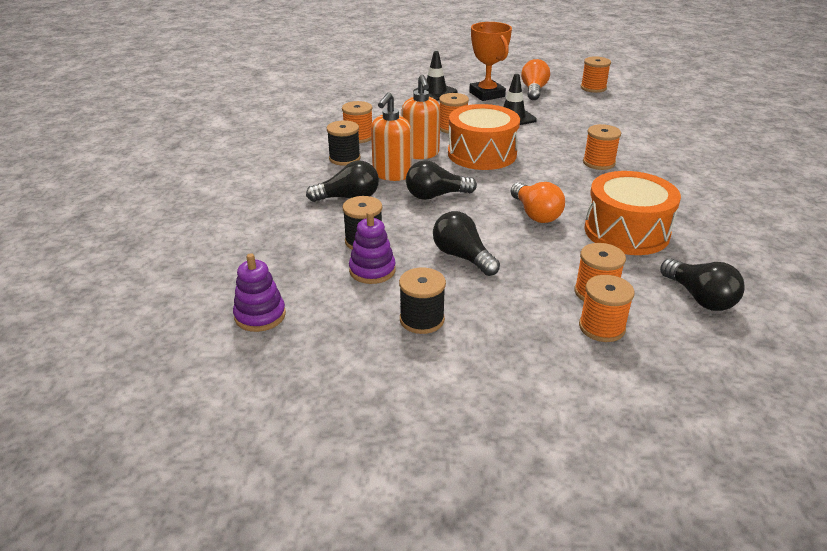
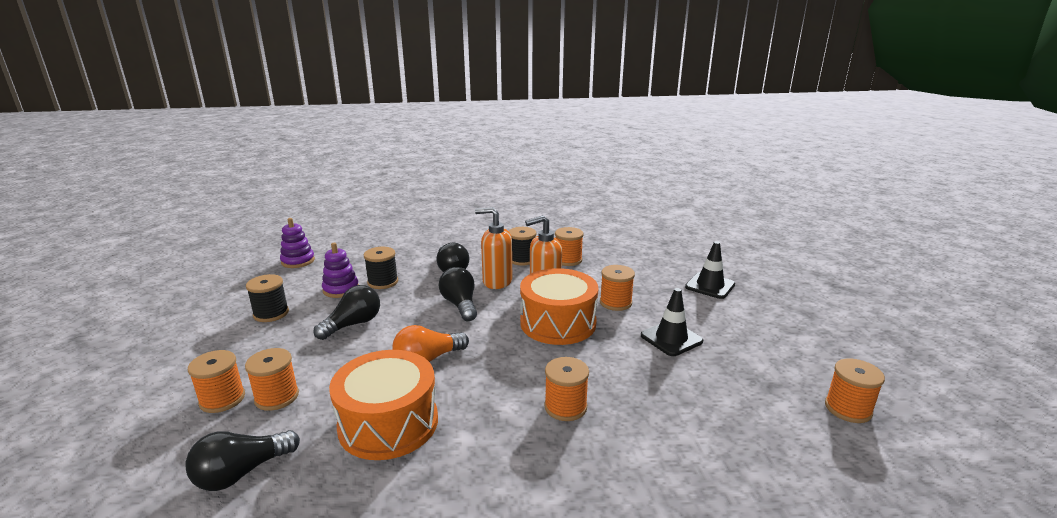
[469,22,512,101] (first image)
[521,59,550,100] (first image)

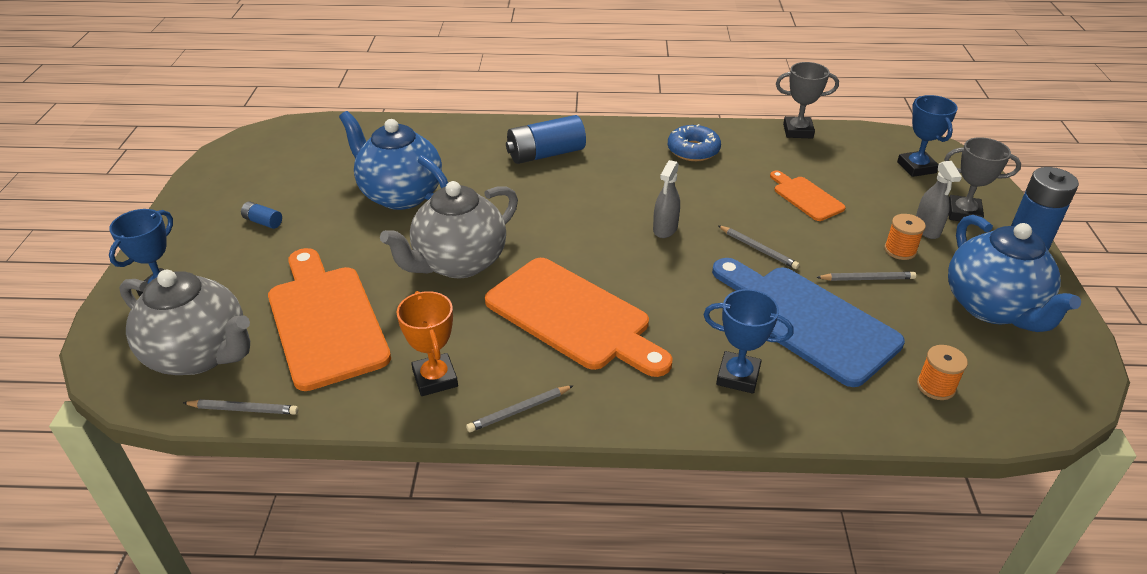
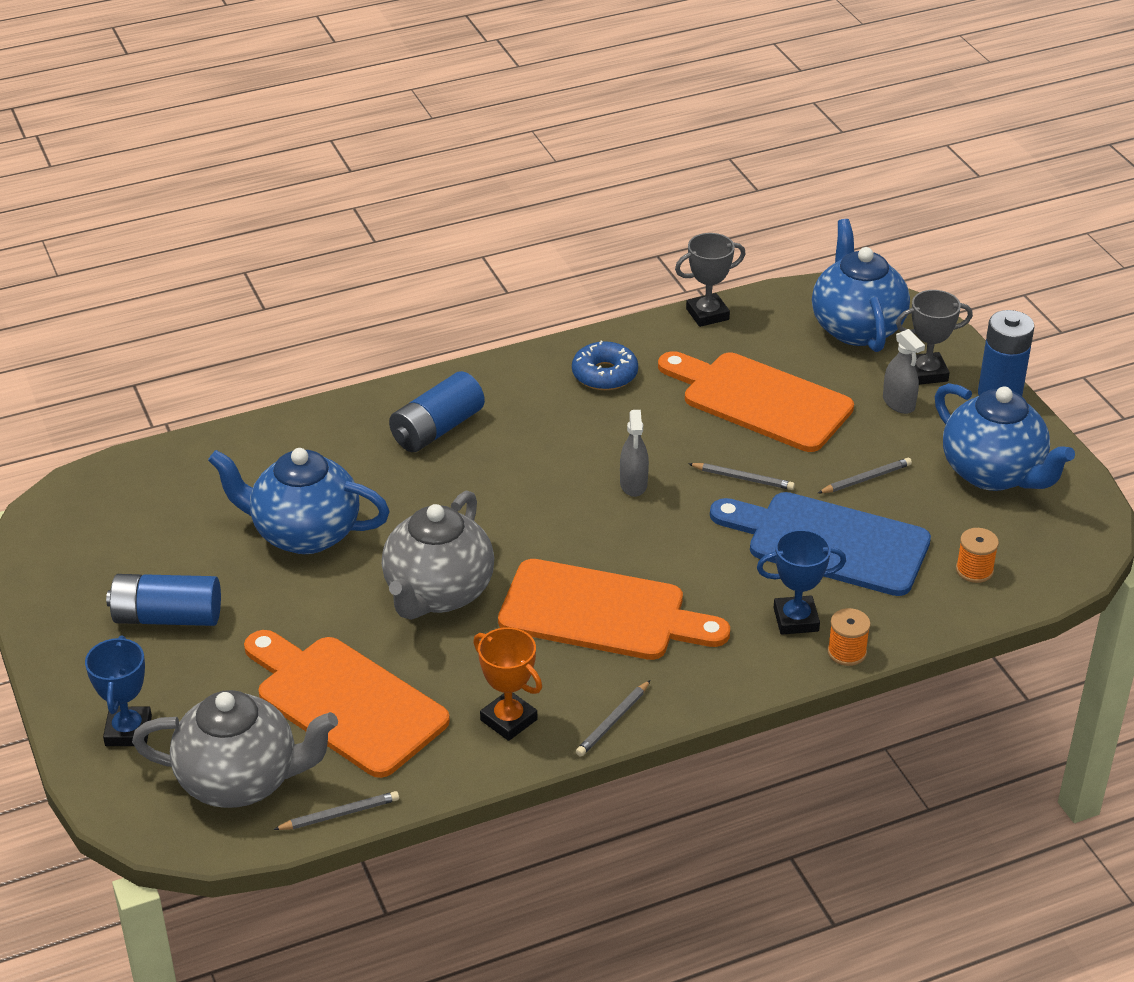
[106,574,221,626]
[658,351,854,452]
[812,219,910,352]
[827,608,871,666]

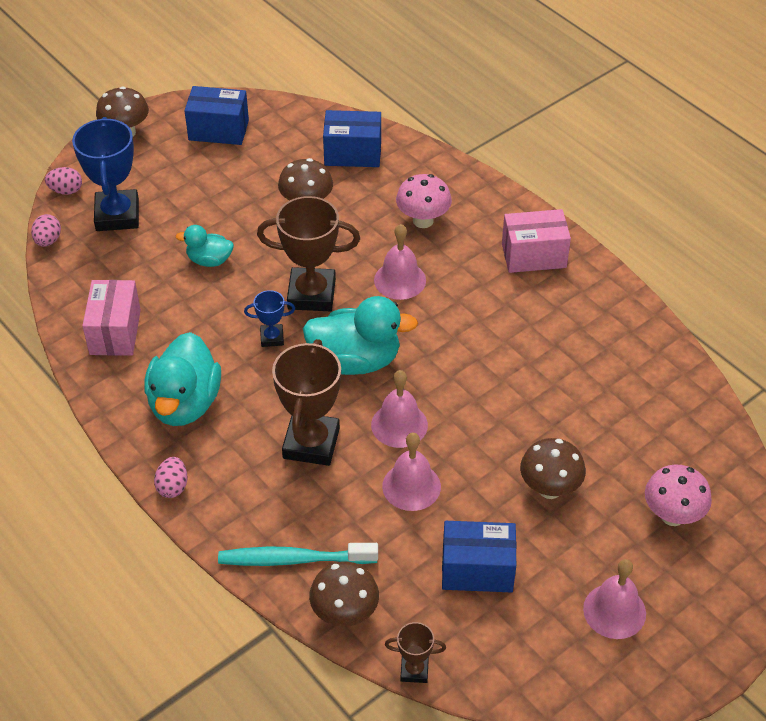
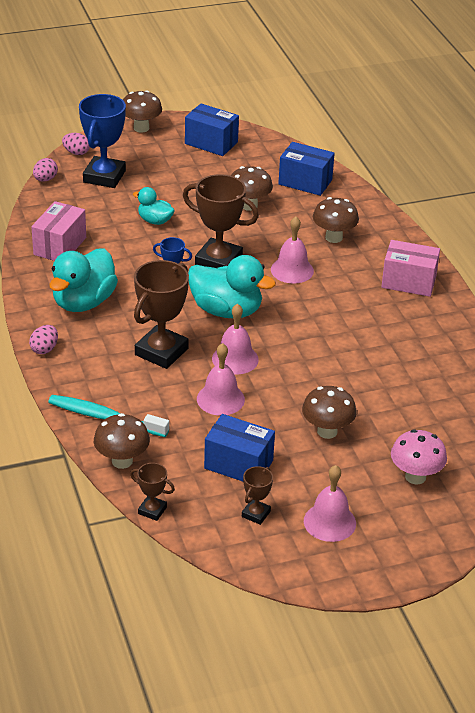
[242,466,273,525]
[313,197,359,243]

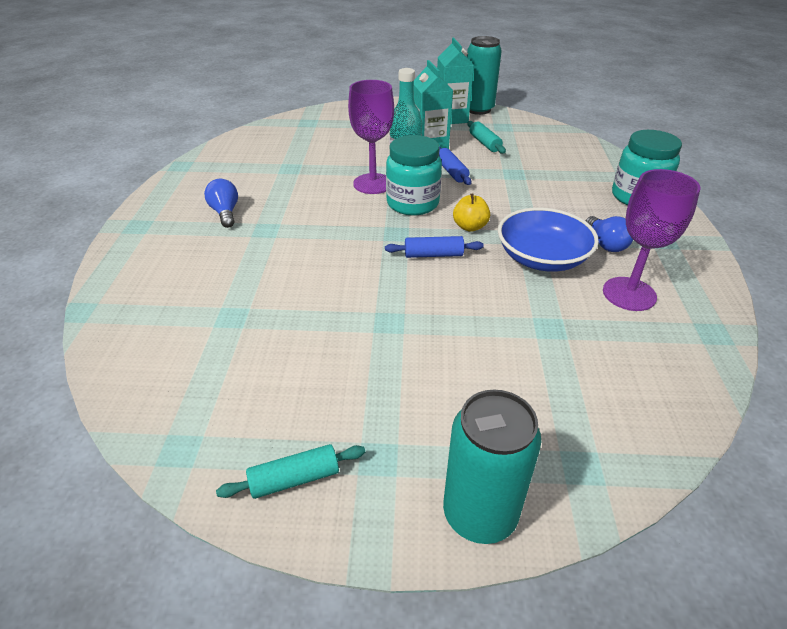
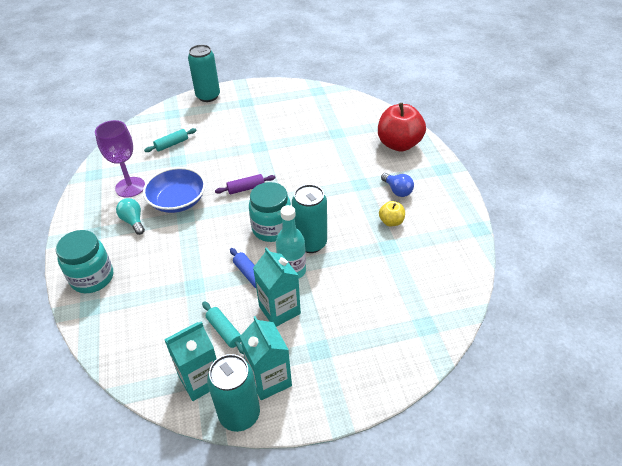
[116,198,145,235]
[144,128,197,152]
[164,321,216,401]
[215,174,276,194]
[292,184,327,253]
[378,103,426,152]
[379,201,405,226]

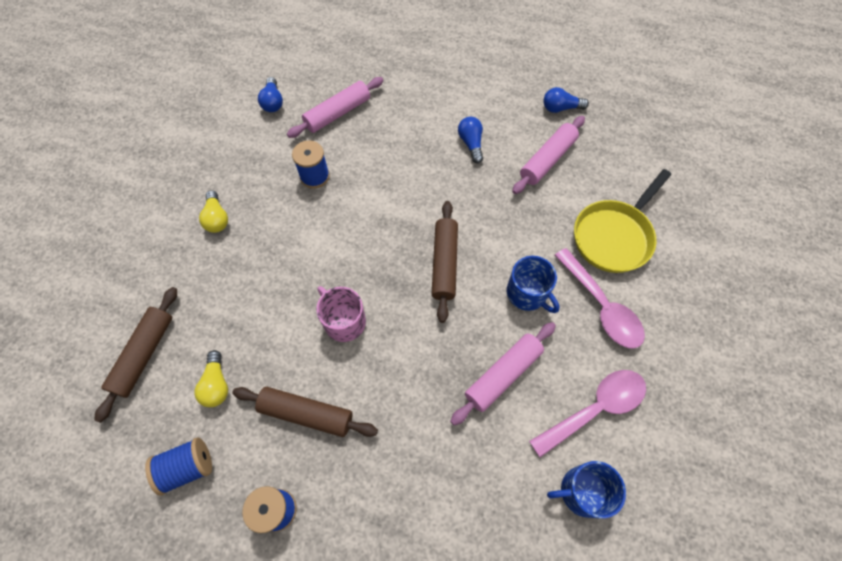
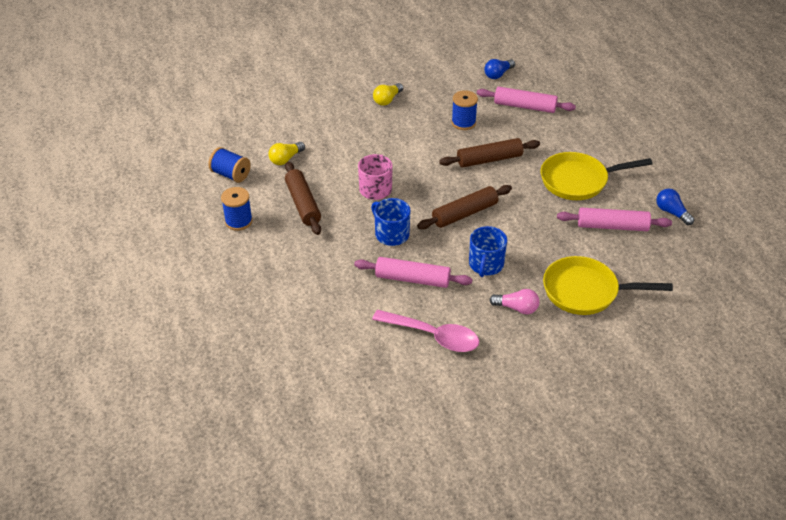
[371,198,410,246]
[439,138,540,168]
[489,289,540,314]
[541,152,653,200]

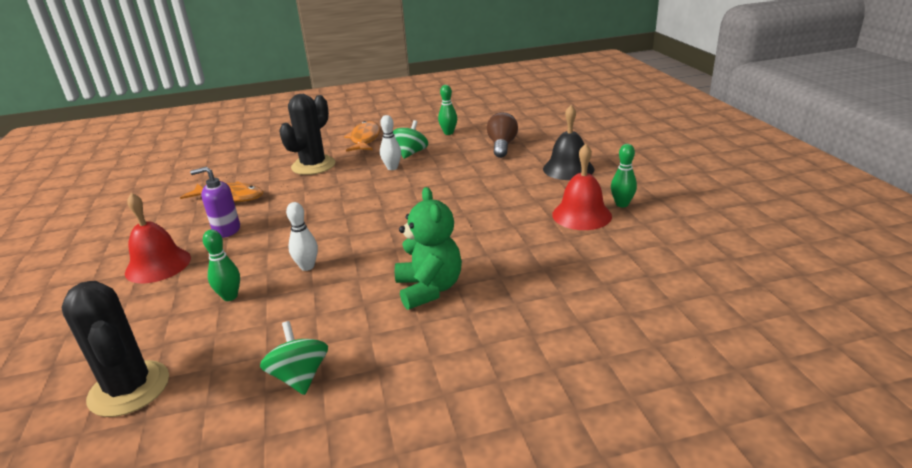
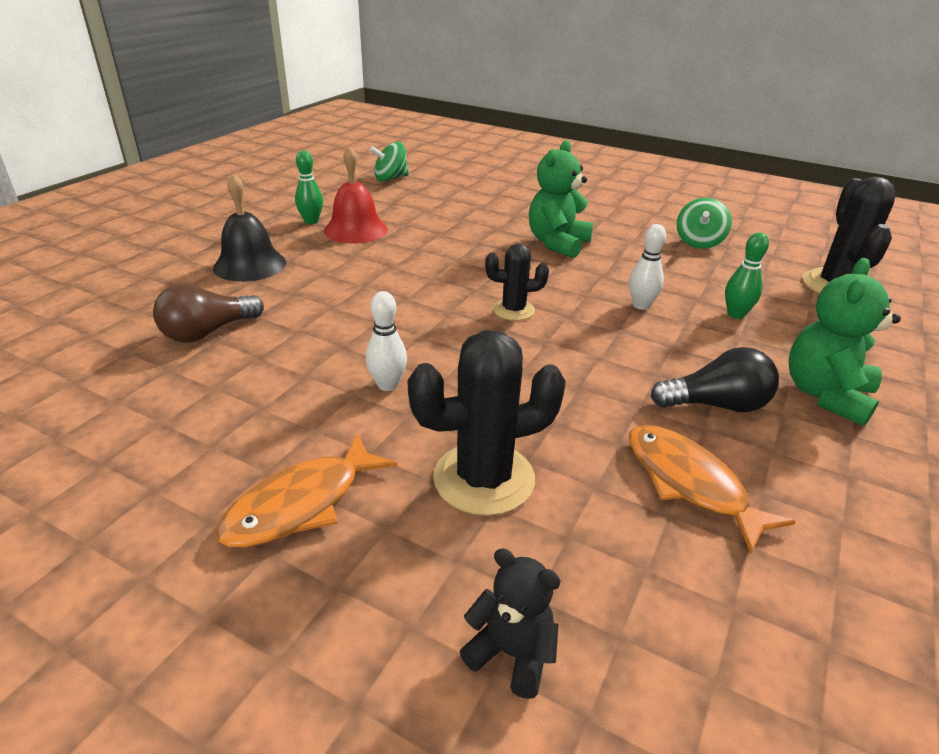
[370,142,409,182]
[460,548,561,699]
[485,243,549,321]
[651,347,779,412]
[789,258,901,426]
[438,85,457,135] (first image)

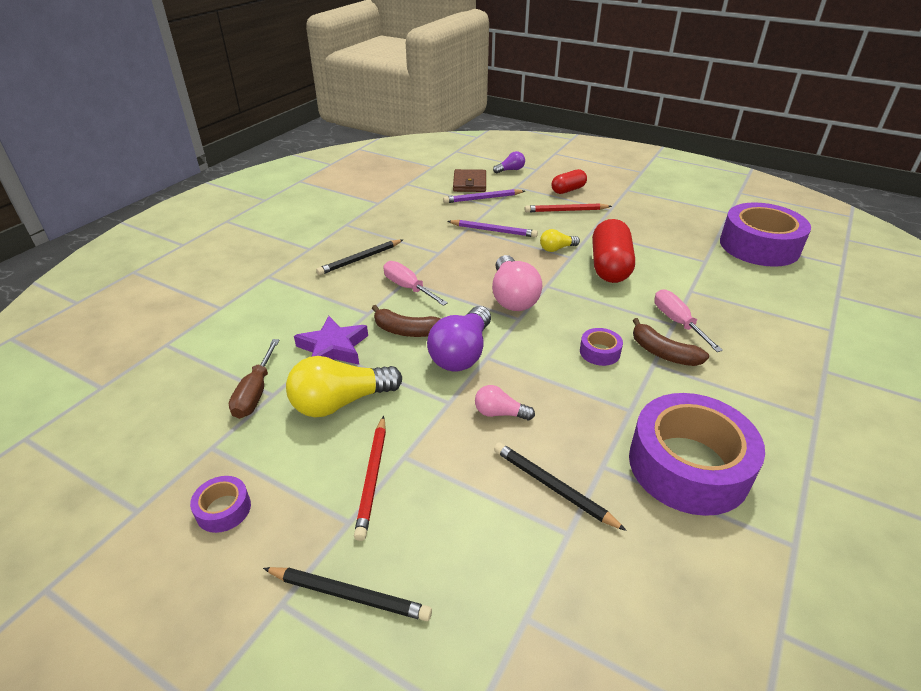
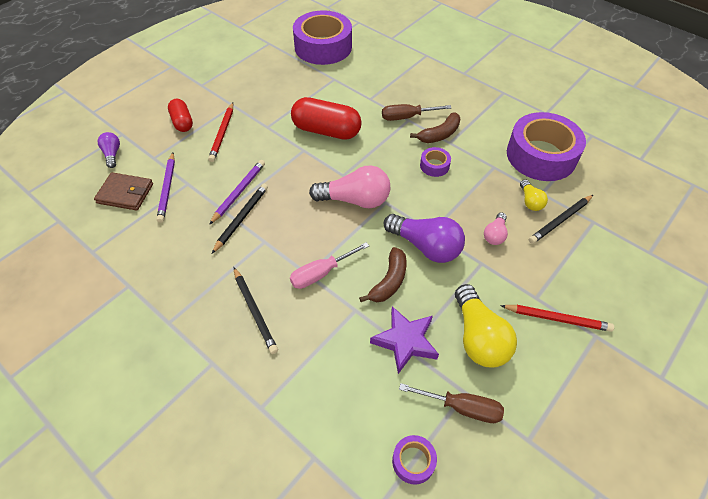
[212,184,268,254]
[382,104,451,121]
[392,435,437,485]
[520,180,548,211]

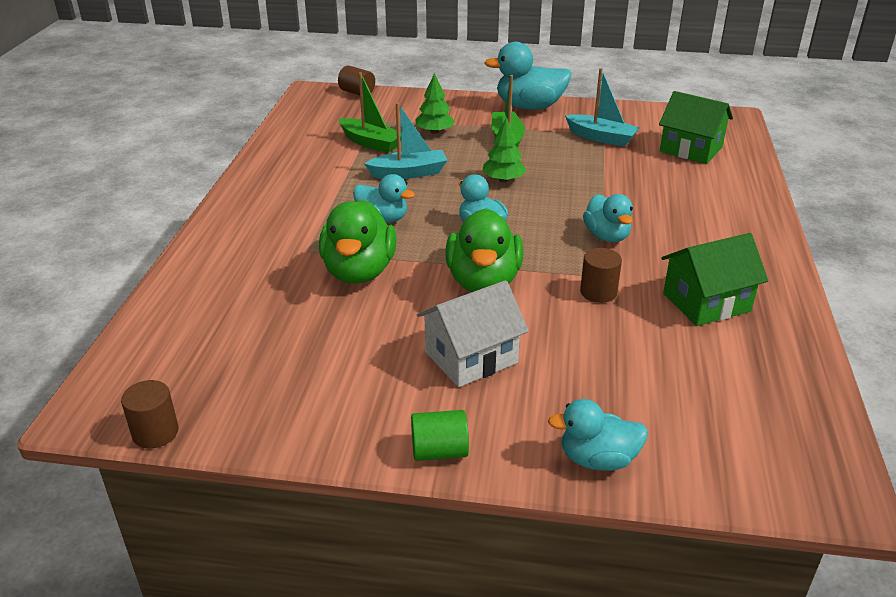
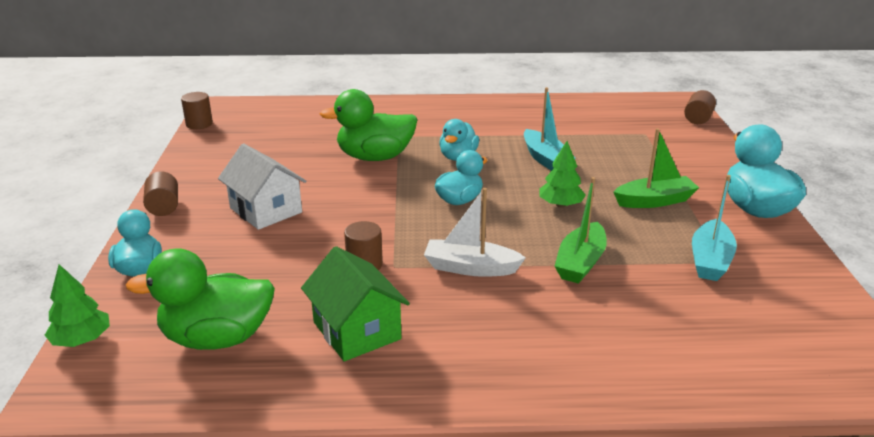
[45,264,110,347]
[126,248,275,350]
[143,171,178,216]
[424,188,526,277]
[555,177,607,284]
[659,91,733,164] (first image)

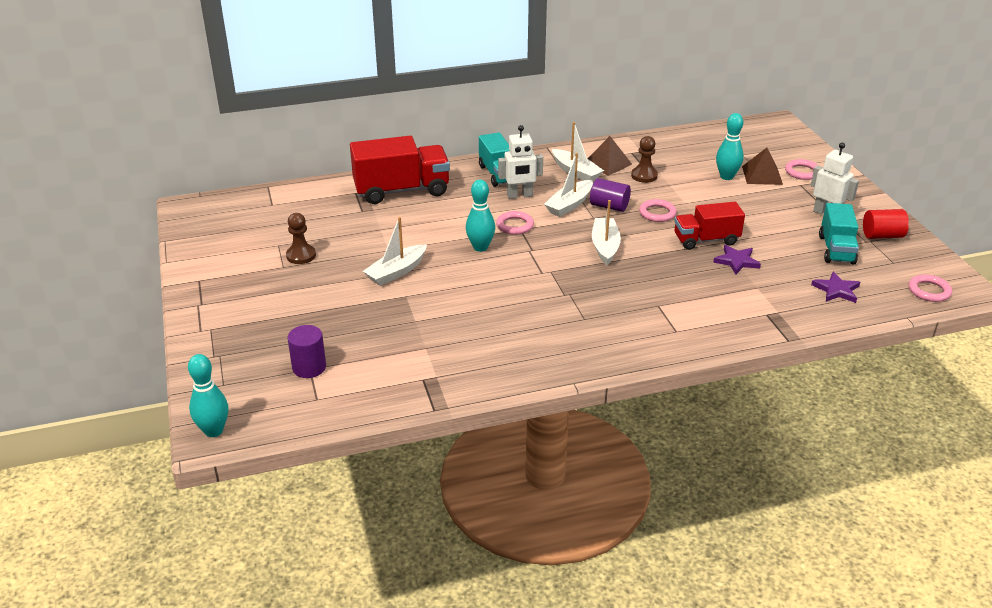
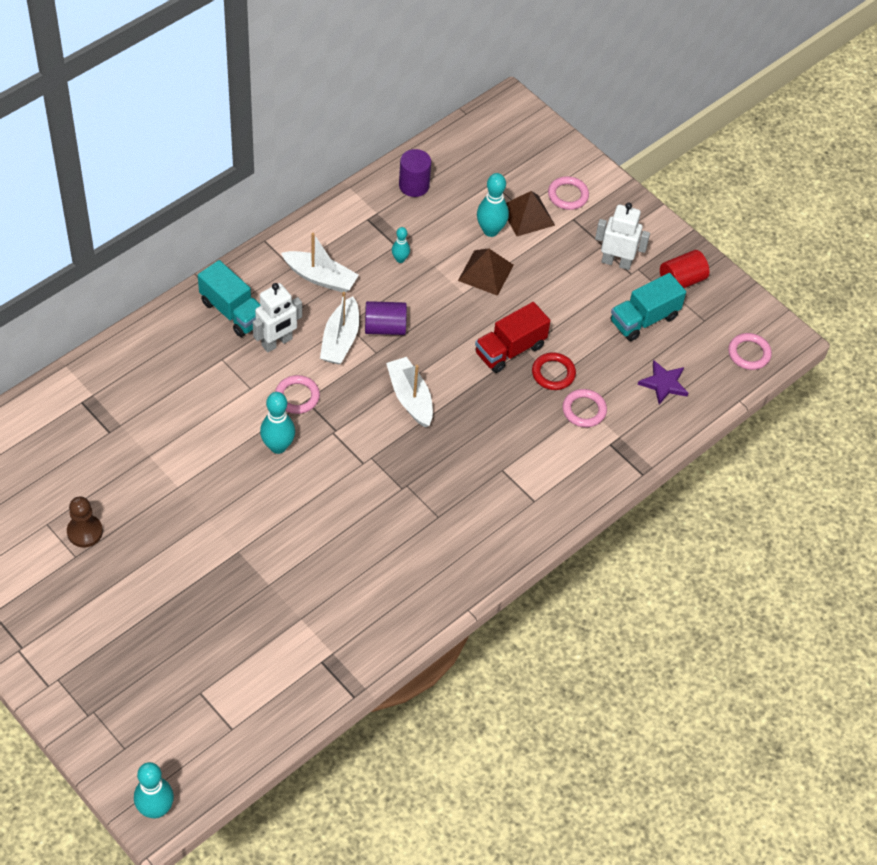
[392,227,410,263]
[399,149,431,197]
[458,248,514,296]
[532,352,576,390]
[562,389,607,427]
[610,273,686,341]
[350,136,450,204] (first image)
[363,217,427,286] (first image)

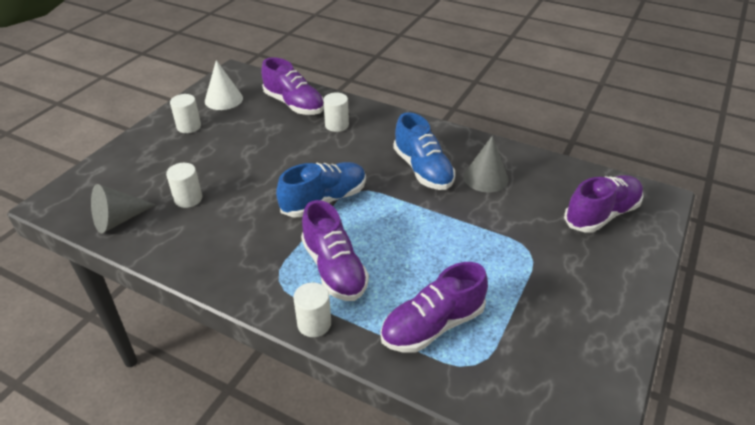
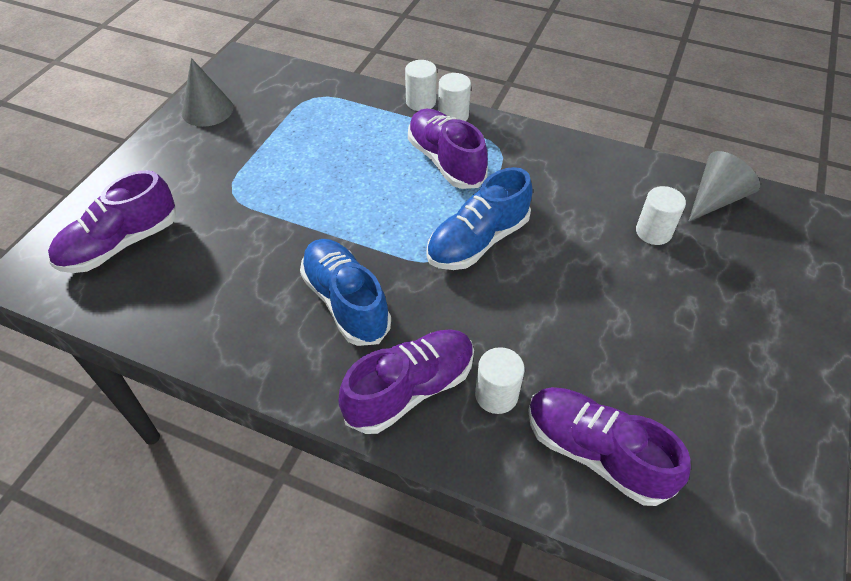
[182,58,234,127]
[338,329,474,434]
[405,60,437,111]
[205,60,243,110] (first image)

